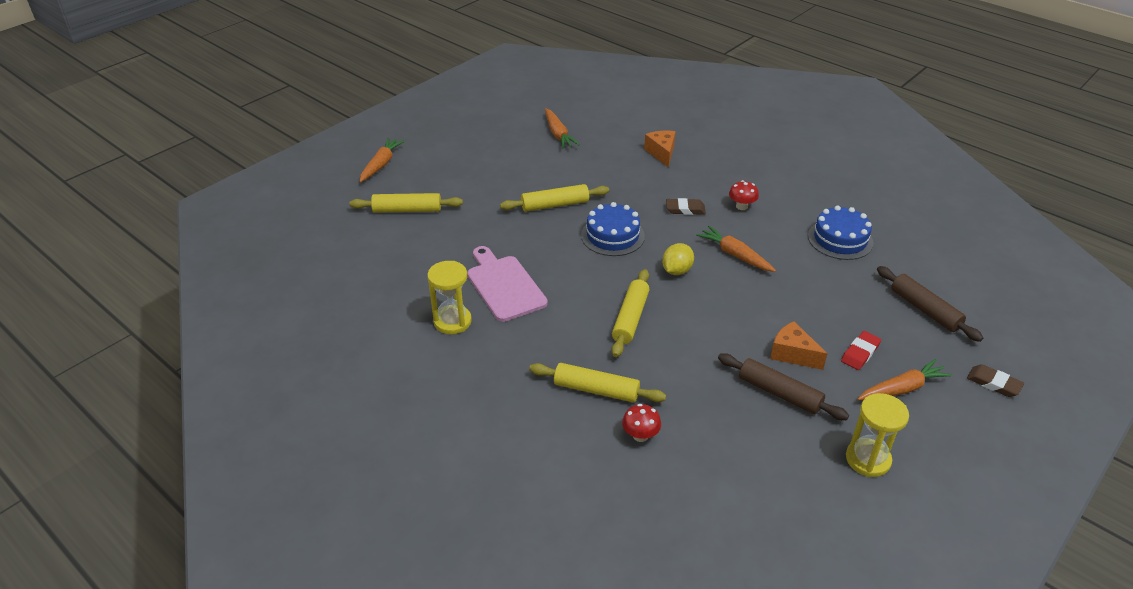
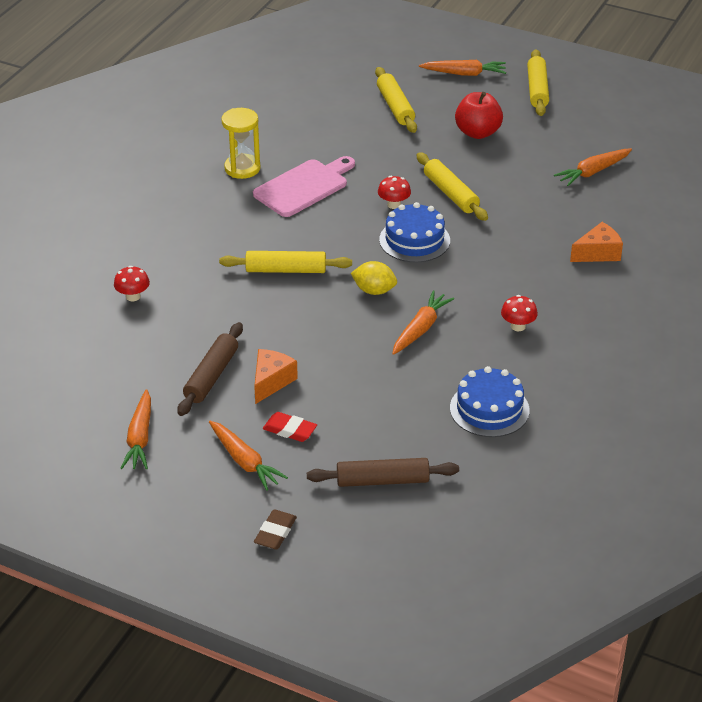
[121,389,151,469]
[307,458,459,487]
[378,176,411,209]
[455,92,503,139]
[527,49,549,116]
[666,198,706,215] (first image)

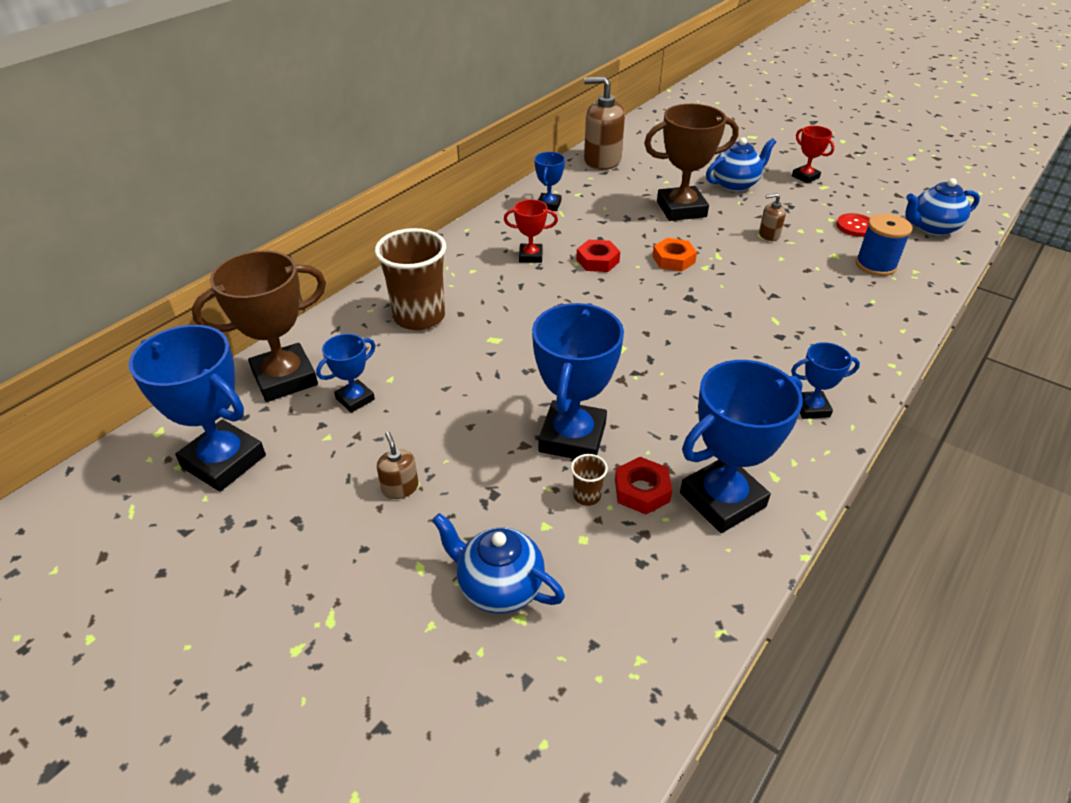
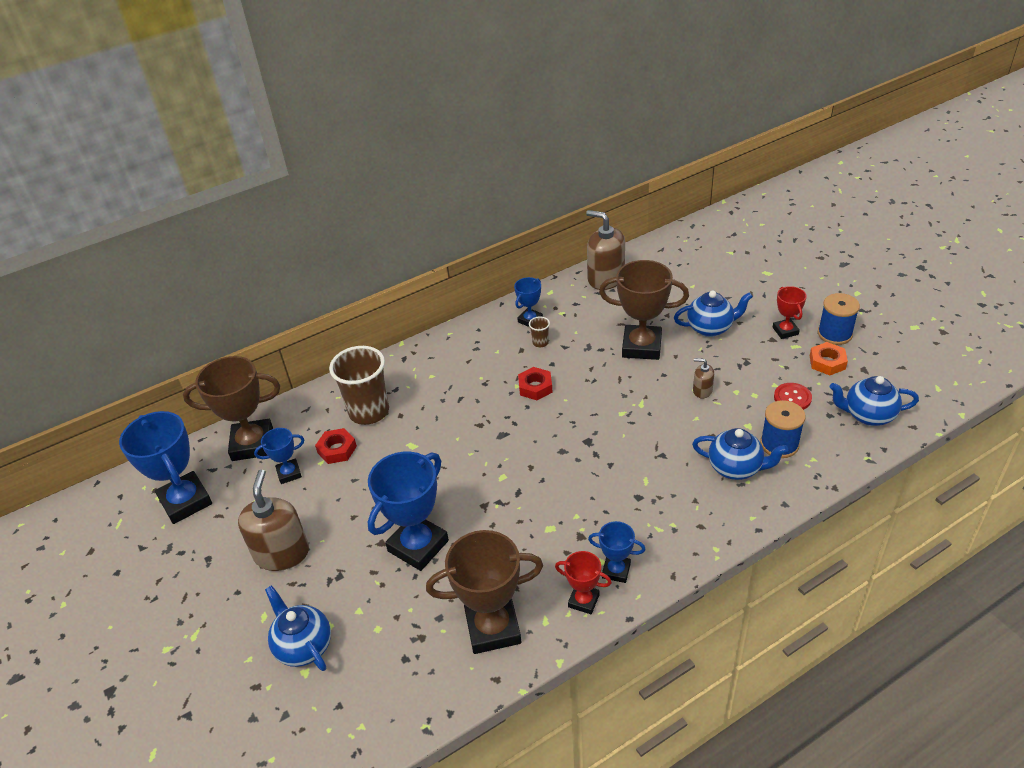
[238,470,309,571]
[315,428,357,464]
[426,530,543,654]
[529,317,550,347]
[555,551,612,614]
[692,428,788,480]
[810,342,848,375]
[818,293,860,345]

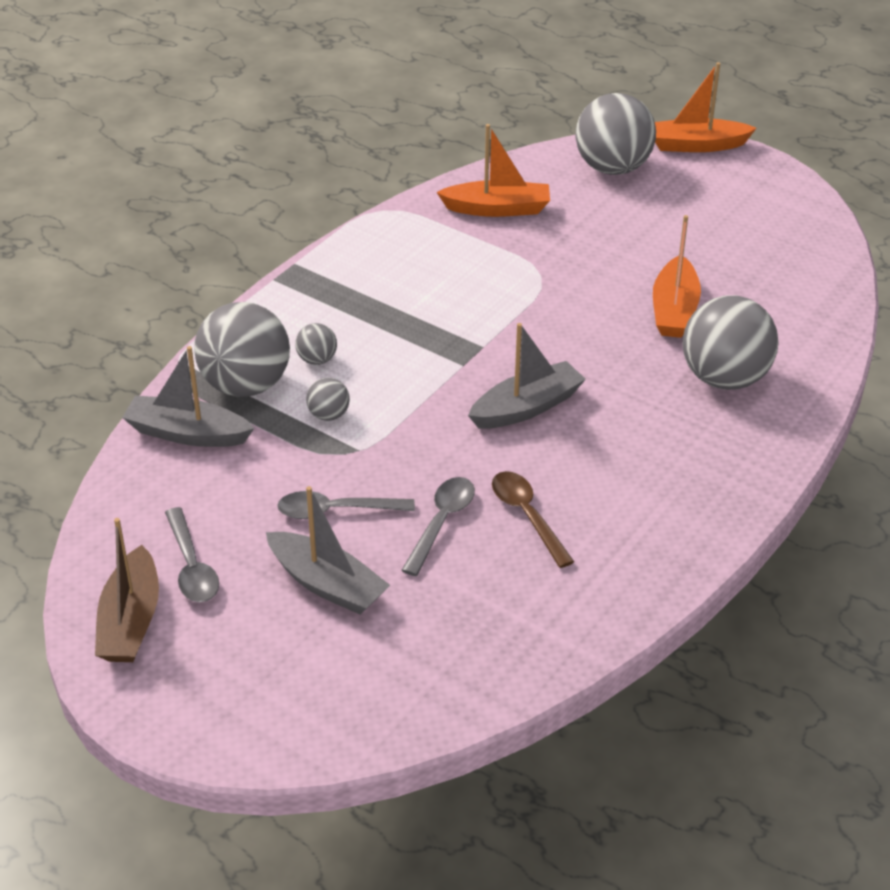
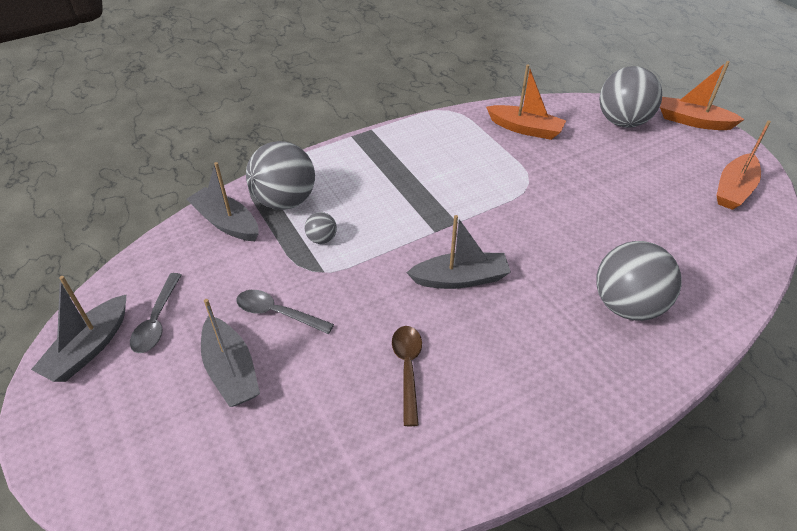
[31,276,126,382]
[716,120,771,210]
[295,323,337,365] (first image)
[401,477,475,576] (first image)

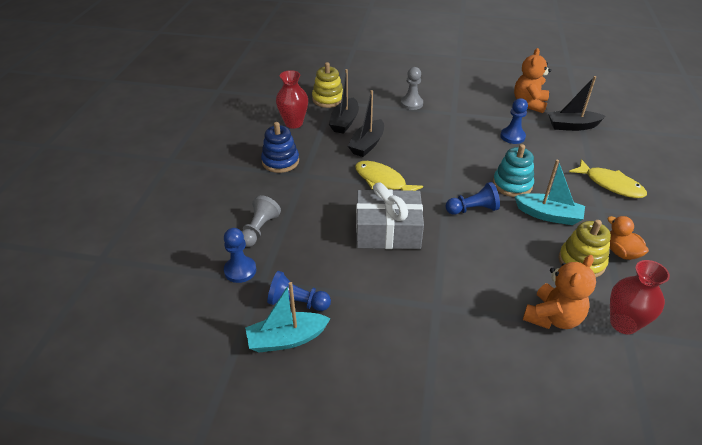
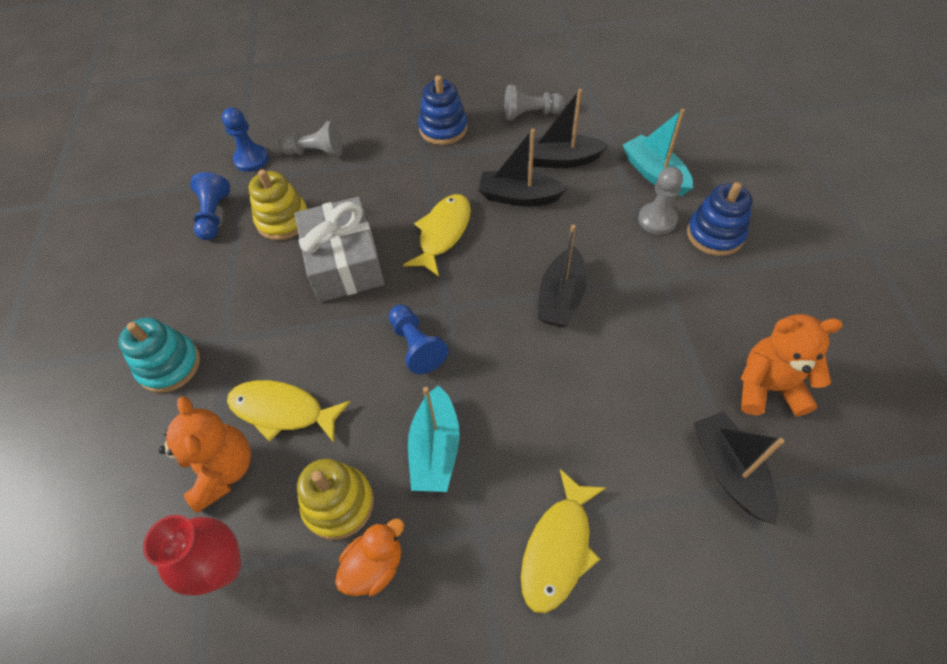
[119,318,200,393]
[159,396,251,513]
[227,380,350,443]
[248,169,308,240]
[504,85,565,121]
[538,224,587,327]
[623,109,693,196]
[687,182,752,256]
[500,98,528,144] (first image)

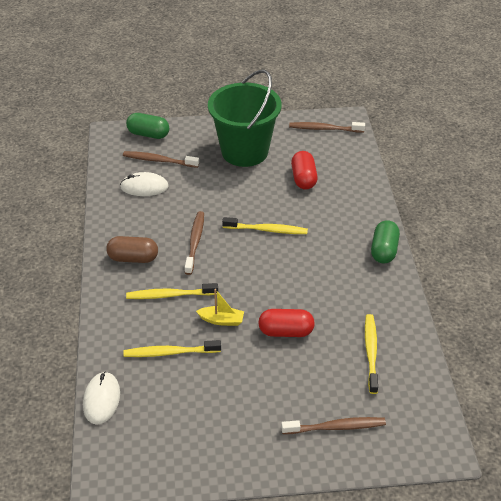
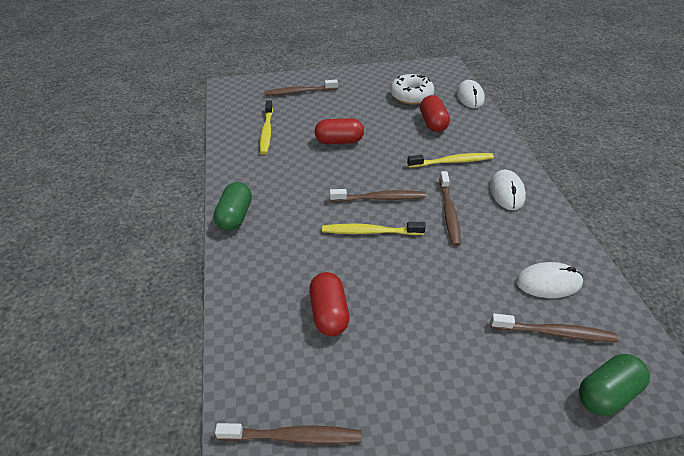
[330,189,425,202]
[390,74,435,105]
[420,95,450,132]
[490,169,526,210]
[579,354,650,416]
[196,289,244,326] (first image)
[208,70,282,167] (first image)

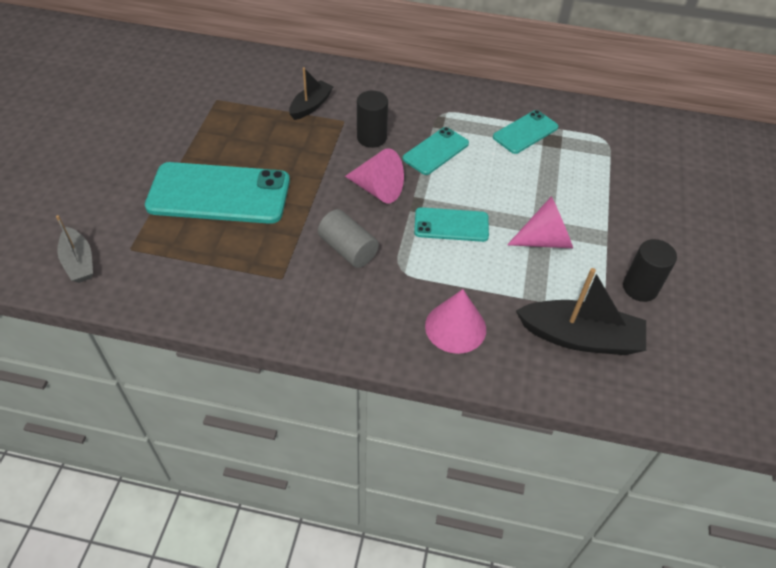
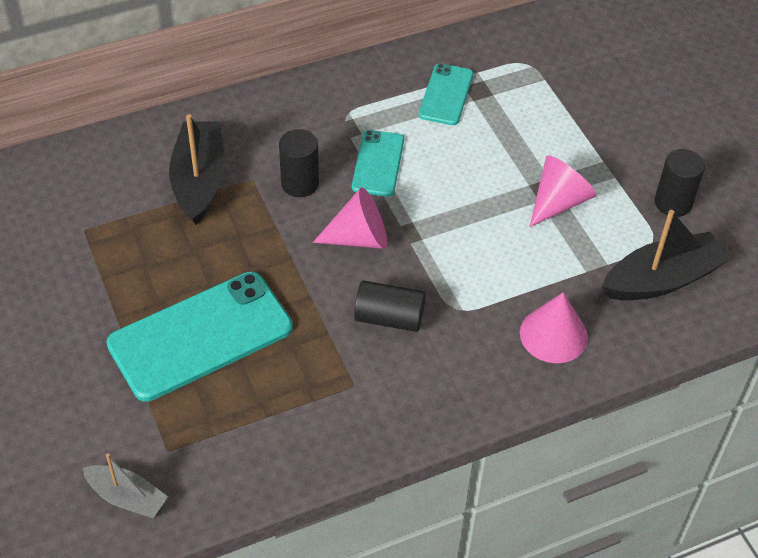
[169,114,225,225]
[354,281,426,332]
[414,207,489,242] (first image)

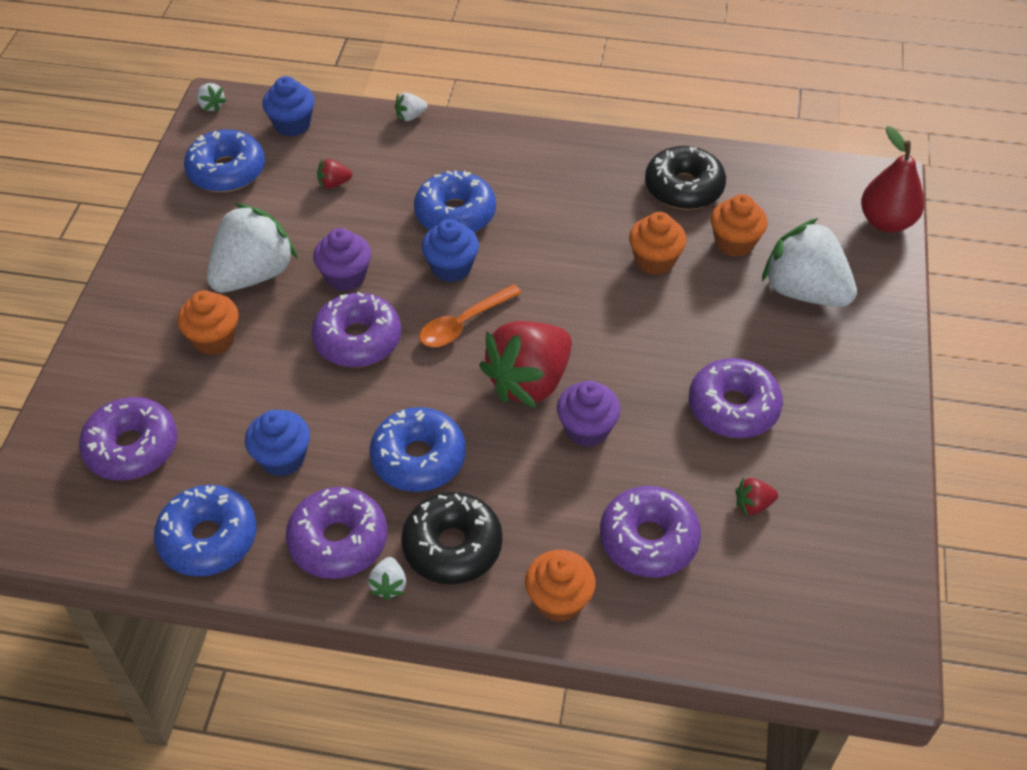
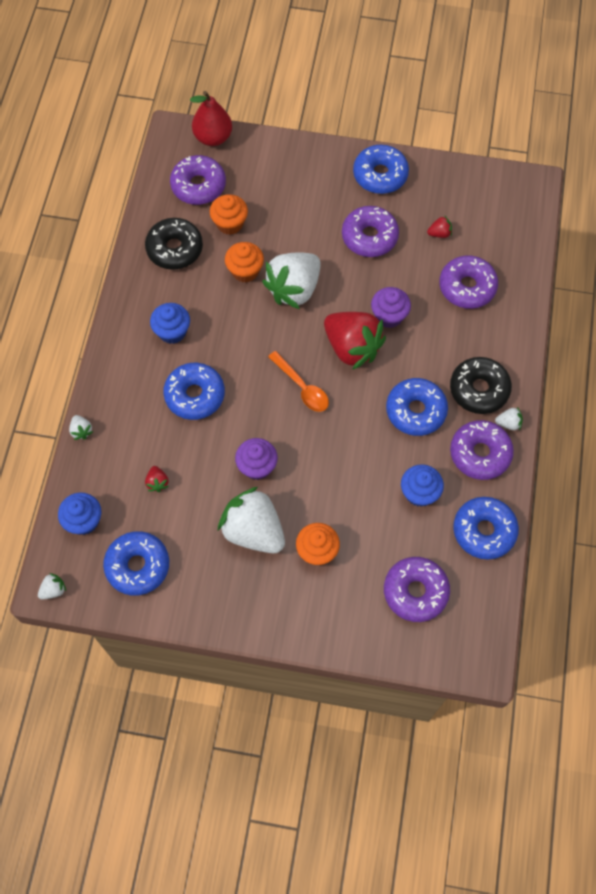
[150,303,190,344]
[170,155,226,205]
[262,252,321,309]
[353,145,409,194]
[427,215,452,238]
[525,550,596,622] (first image)

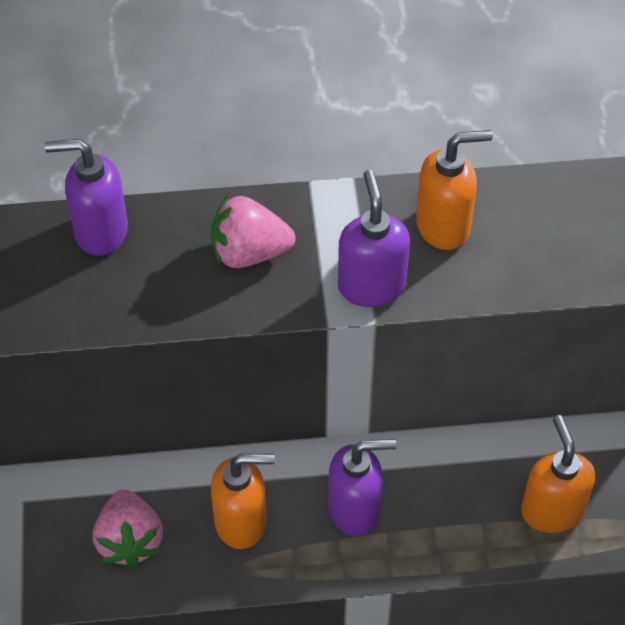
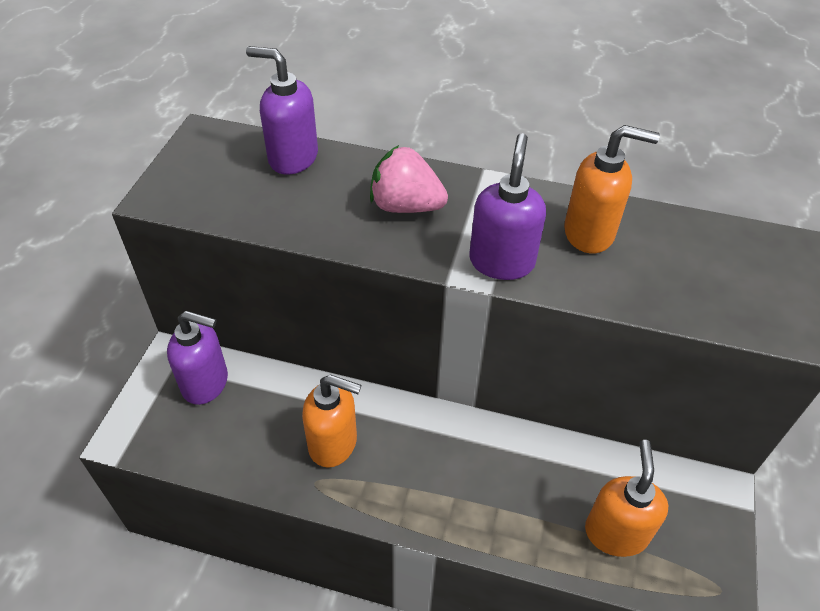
[167,311,228,405]
[93,489,163,568] (first image)

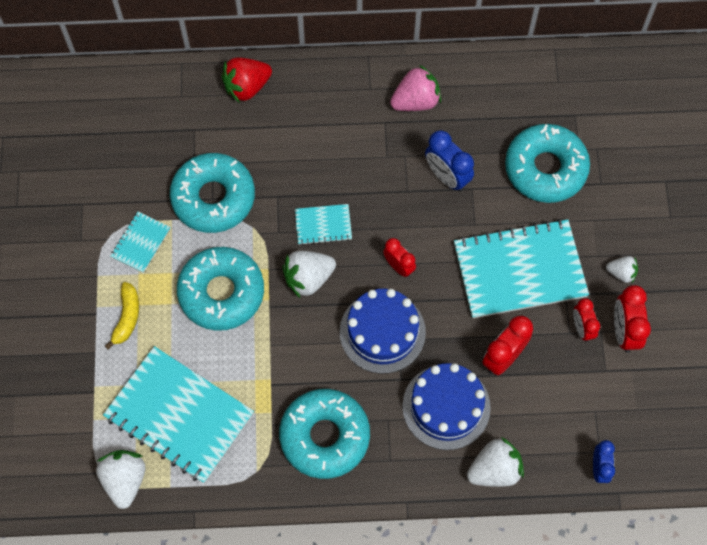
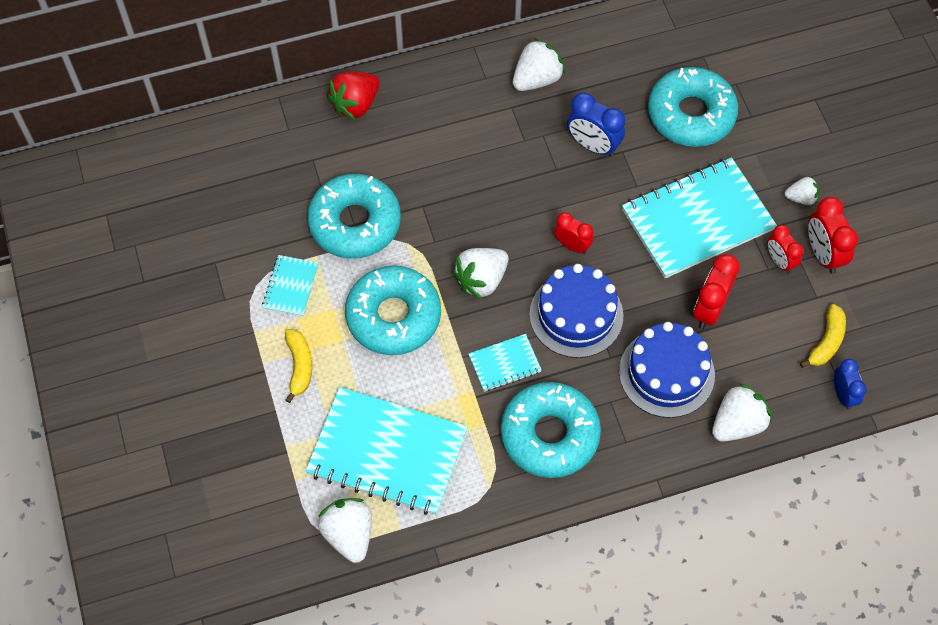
[469,334,542,392]
[513,38,565,91]
[800,304,846,368]

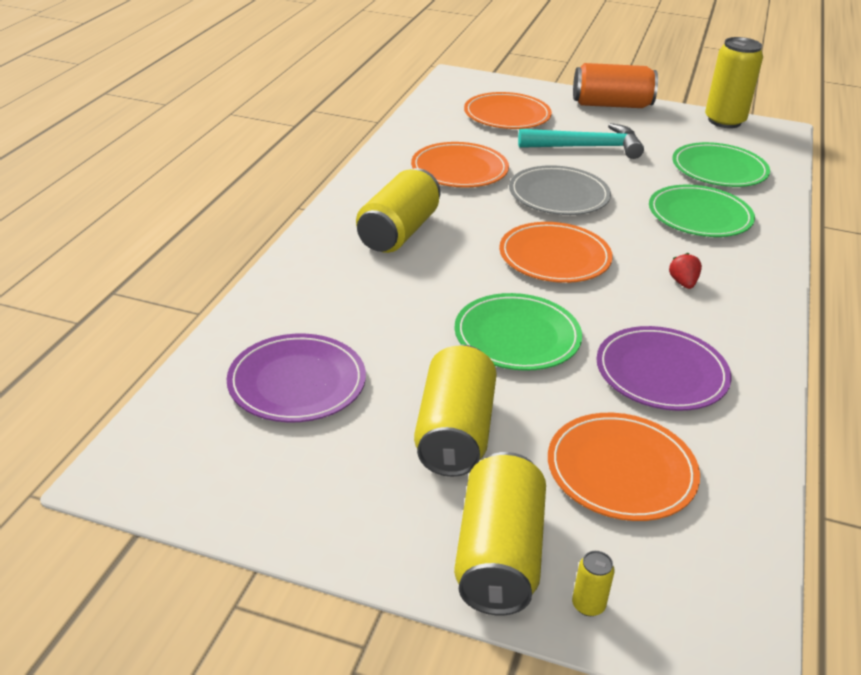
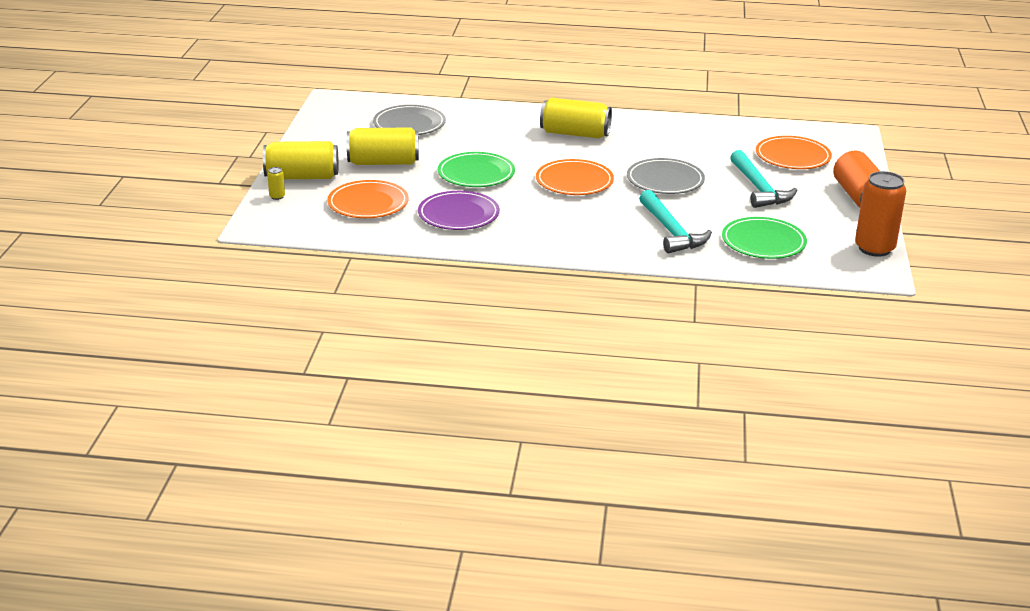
[373,105,446,135]
[639,190,712,253]
[855,171,906,257]
[411,142,509,188] (first image)
[669,253,702,289] (first image)

